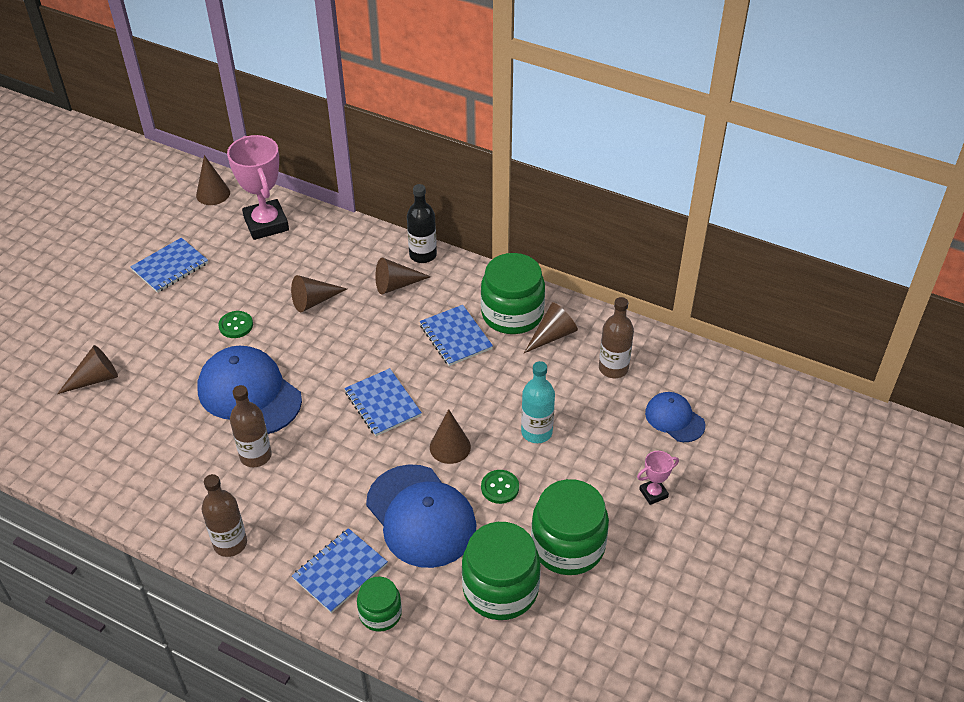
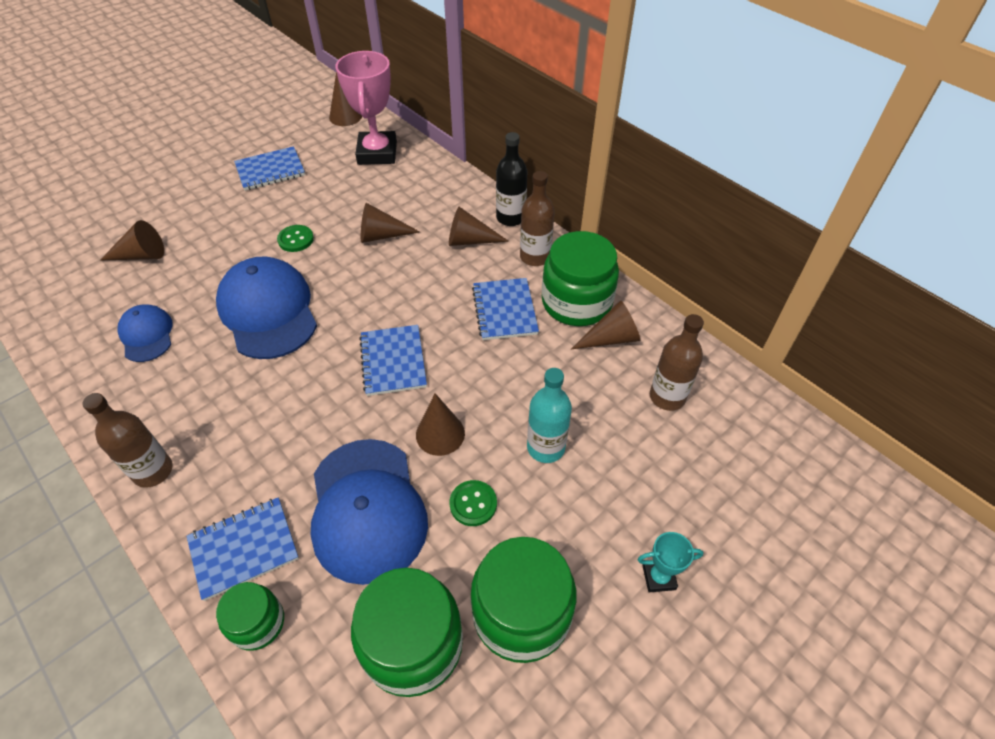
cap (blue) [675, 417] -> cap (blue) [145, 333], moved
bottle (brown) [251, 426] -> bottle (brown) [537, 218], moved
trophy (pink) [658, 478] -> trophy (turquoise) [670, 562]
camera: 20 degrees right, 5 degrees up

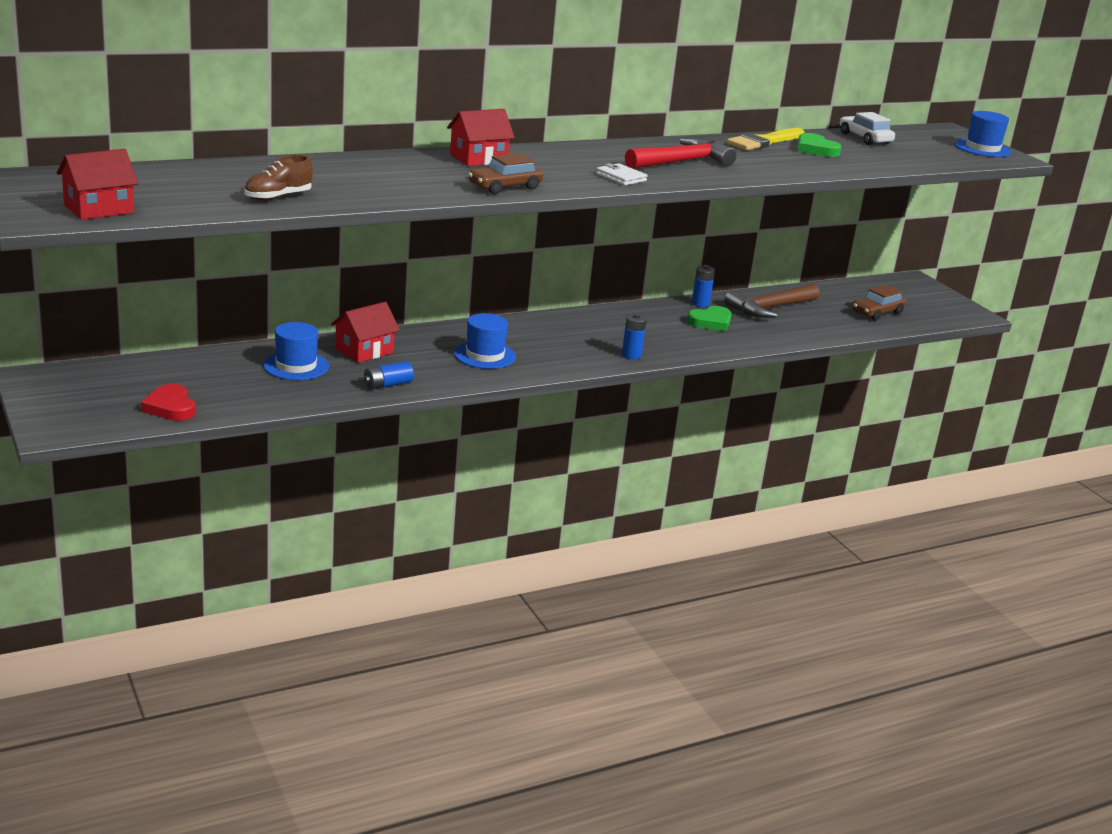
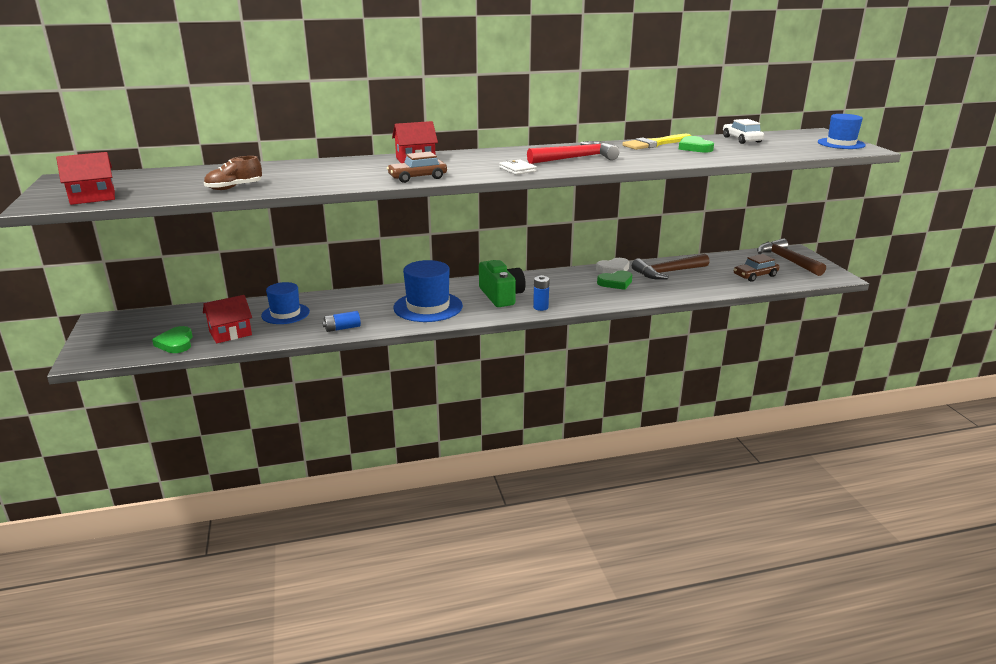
heart (red) [168, 402] -> heart (green) [172, 339]
house (red) [365, 332] -> house (red) [227, 319], moved
hat (blue) [485, 341] -> hat (blue) [428, 291], x1.50
none -> camera (green) [502, 283]
battery (blue) [703, 286] -> heart (white) [612, 265]
none -> hammer (brown) [791, 257]
camera: 15 degrees right, 0 degrees up

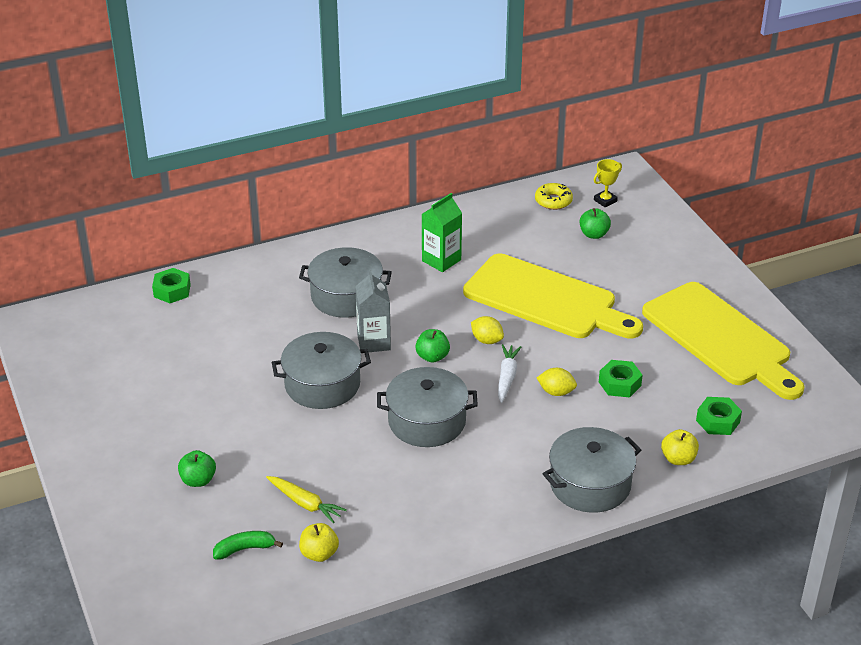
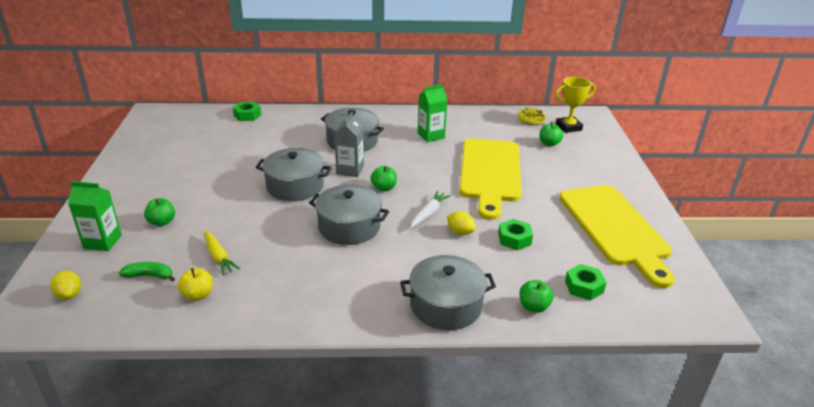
lemon (yellow) [487, 330] -> lemon (yellow) [65, 285], moved
none -> carton (green) [95, 216]
cutting board (yellow) [553, 296] -> cutting board (yellow) [490, 179], 45 degrees clockwise
apple (yellow) [680, 447] -> apple (green) [536, 296]
trophy (yellow) [608, 183] -> trophy (yellow) [575, 105], x1.57
camera: 20 degrees right, 5 degrees down

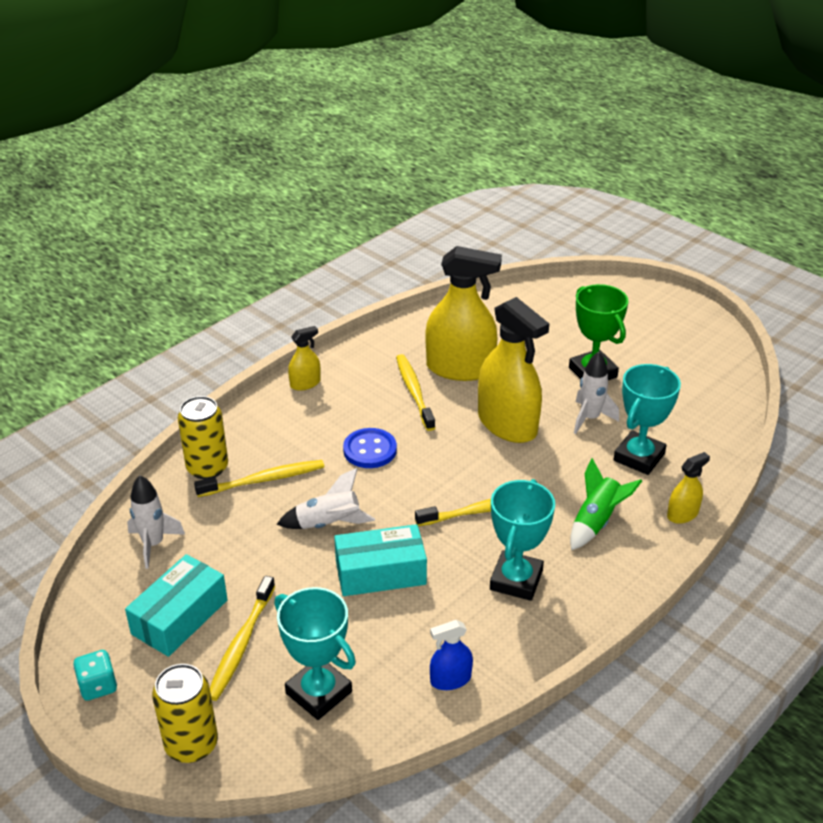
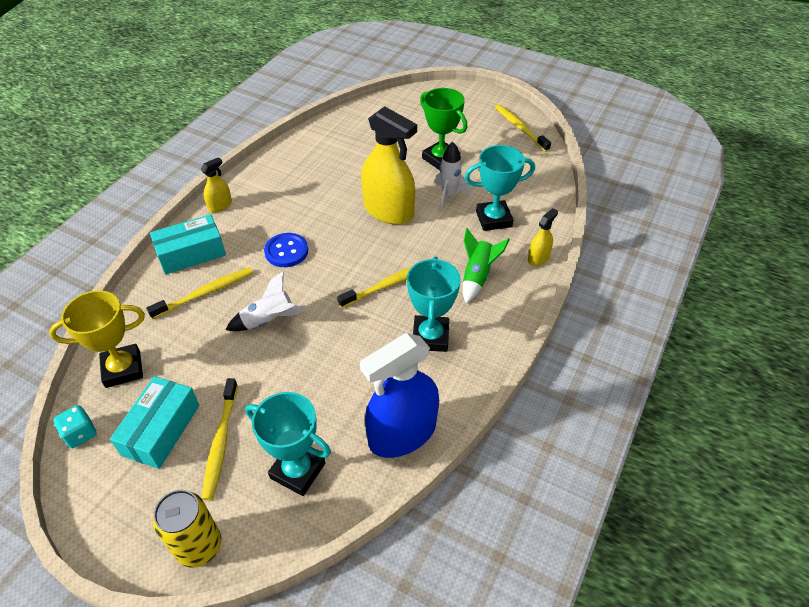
rocket (white) [156, 522] -> trophy (yellow) [97, 339]
dice (turquoise) [95, 675] -> dice (turquoise) [75, 426], moved
box (turquoise) [380, 560] -> box (turquoise) [188, 244], moved
spray bottle (blue) [451, 655] -> spray bottle (blue) [399, 395], x2.14
trophy (turquoise) [647, 419] -> trophy (turquoise) [500, 188], 60 degrees clockwise
toothbrush (yellow) [415, 392] -> toothbrush (yellow) [523, 128], moved
can (yellow) [203, 437] -> none
spray bottle (yellow) [464, 313] -> none
camera: 15 degrees left, 10 degrees up

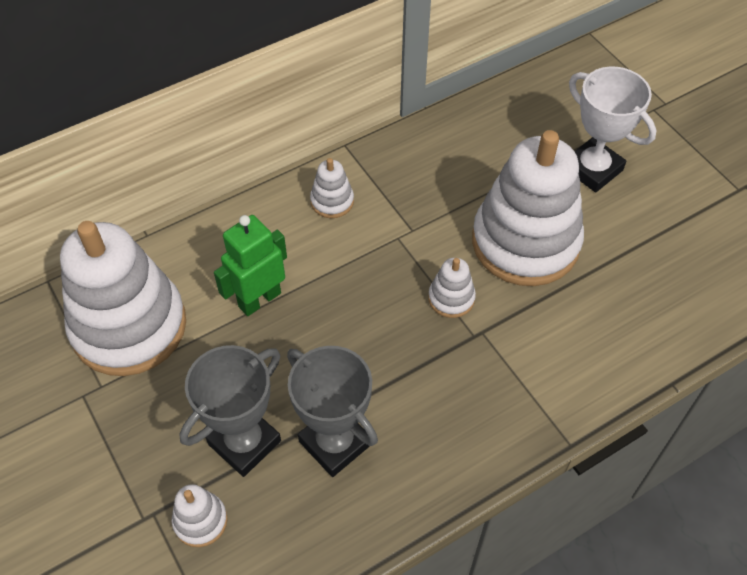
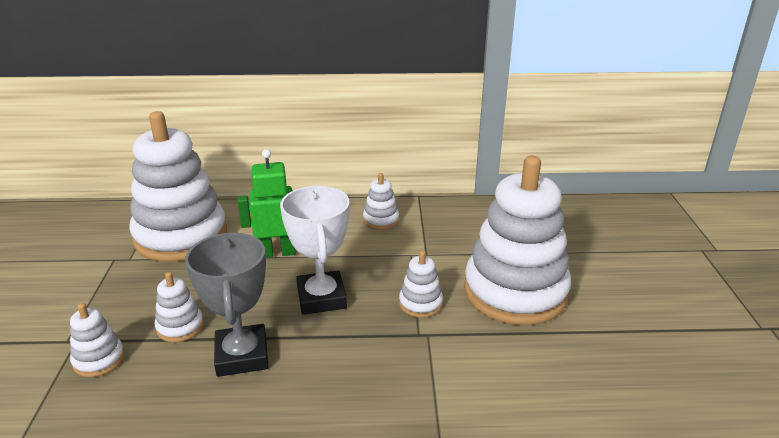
trophy (grey) [230, 411] -> stacking toy (white) [179, 307]
trophy (white) [612, 129] -> trophy (white) [315, 250], moved
camera: 30 degrees right, 25 degrees down

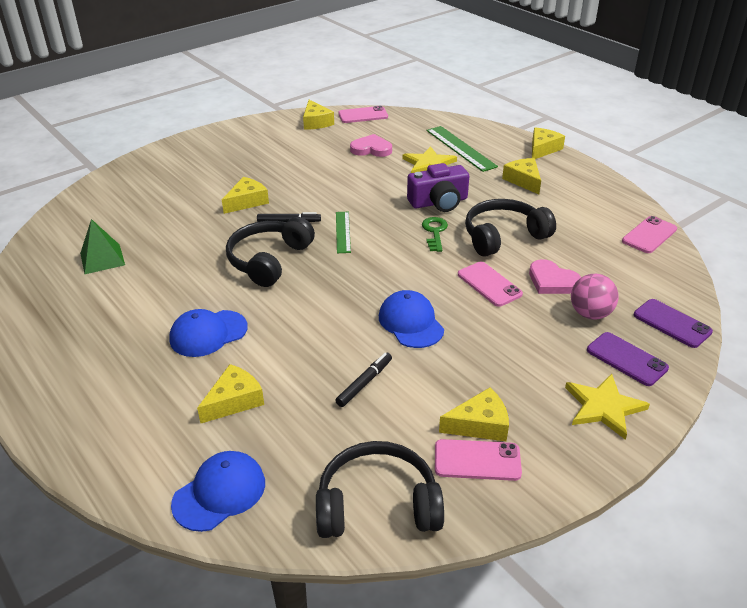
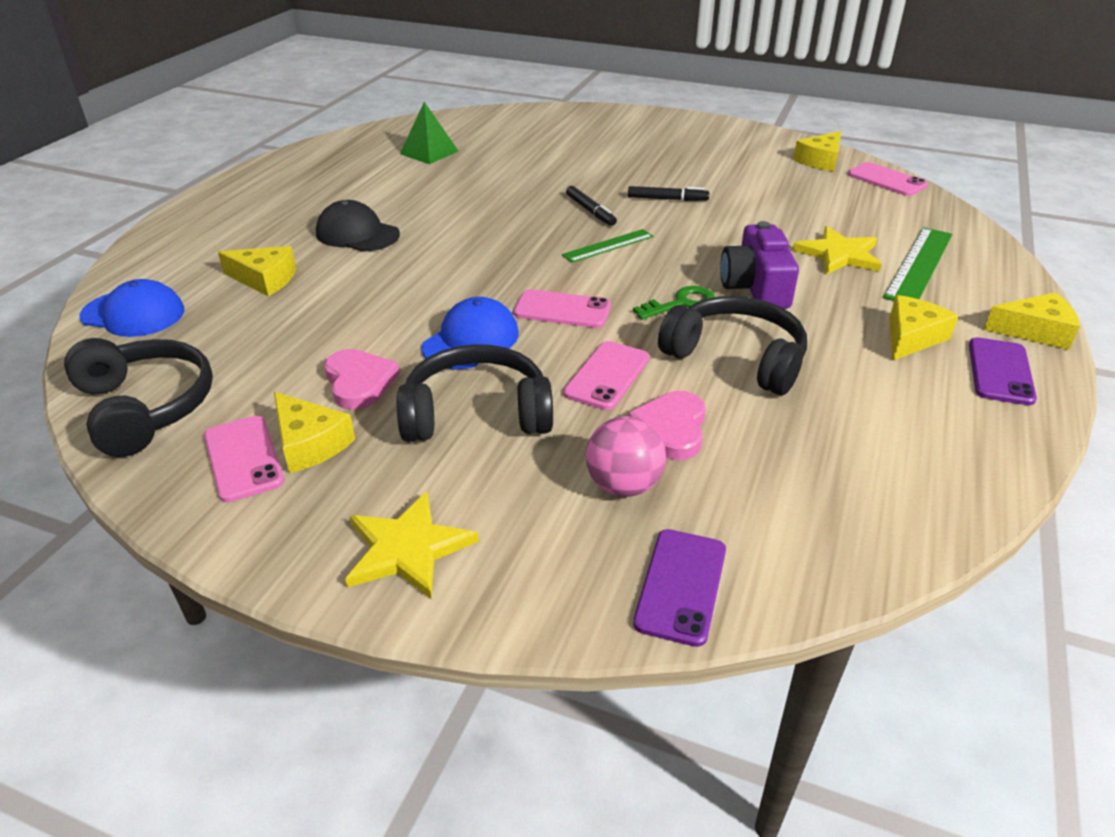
cap (blue) [208, 333] -> cap (black) [358, 226]
heart (pink) [371, 145] -> heart (pink) [362, 379], moved
headphones (black) [270, 252] -> headphones (black) [475, 393], moved
phone (pink) [649, 234] -> phone (pink) [562, 308], moved
marker (black) [363, 380] -> marker (black) [668, 193], moved
camera (purple) [438, 187] -> camera (purple) [759, 265], 45 degrees clockwise
phone (purple) [628, 359] -> phone (purple) [1003, 371], moved
cheese (yellow) [245, 195] -> none
camera: 60 degrees right, 0 degrees up

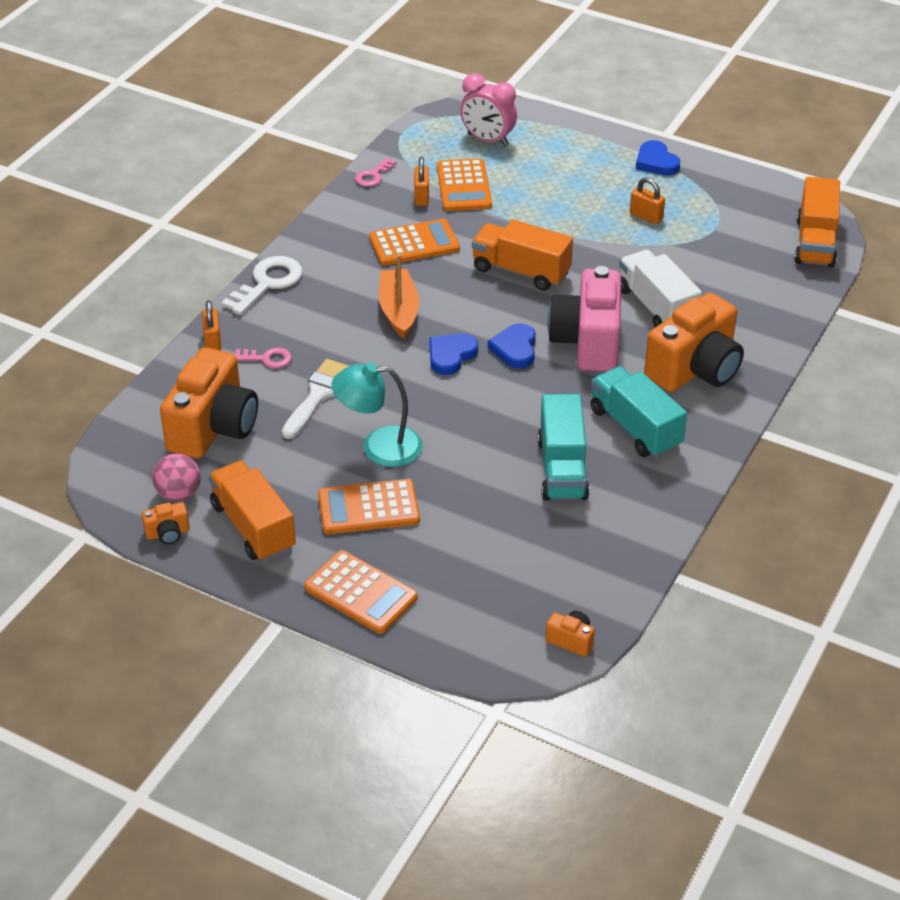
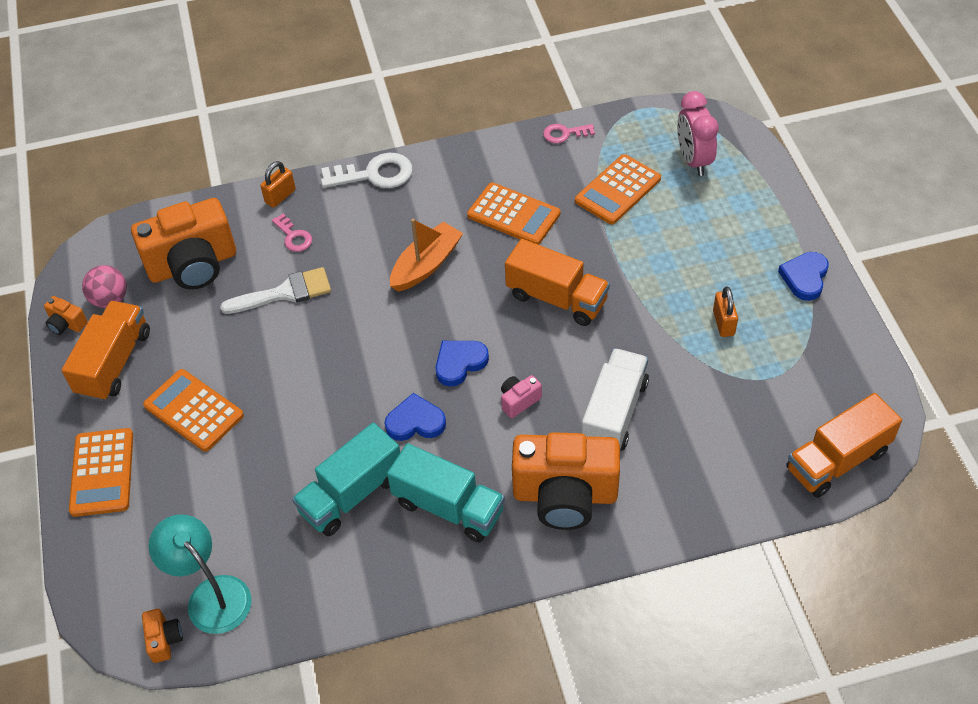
lamp (turquoise) [377, 414] -> lamp (turquoise) [200, 574], moved
heart (blue) [453, 354] -> heart (blue) [415, 417], moved
truck (turquoise) [638, 412] -> truck (turquoise) [446, 492], 105 degrees clockwise
camera (pink) [584, 319] -> camera (pink) [521, 396], x0.41
truck (orange) [522, 255] -> truck (orange) [557, 282], 135 degrees clockwise
padlock (orange) [421, 181] -> none
camera: 50 degrees right, 10 degrees up

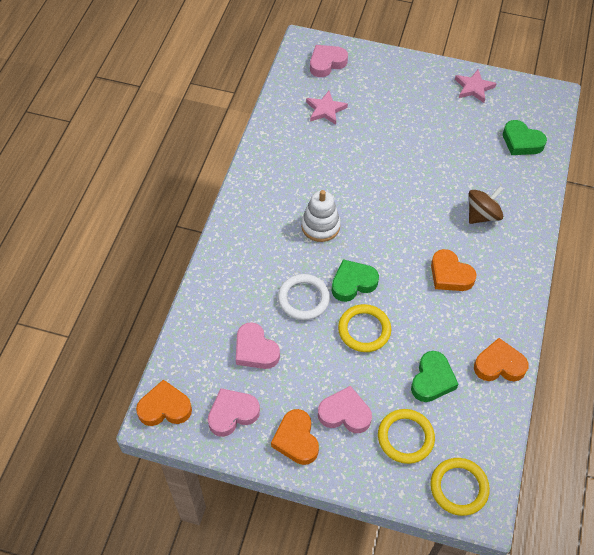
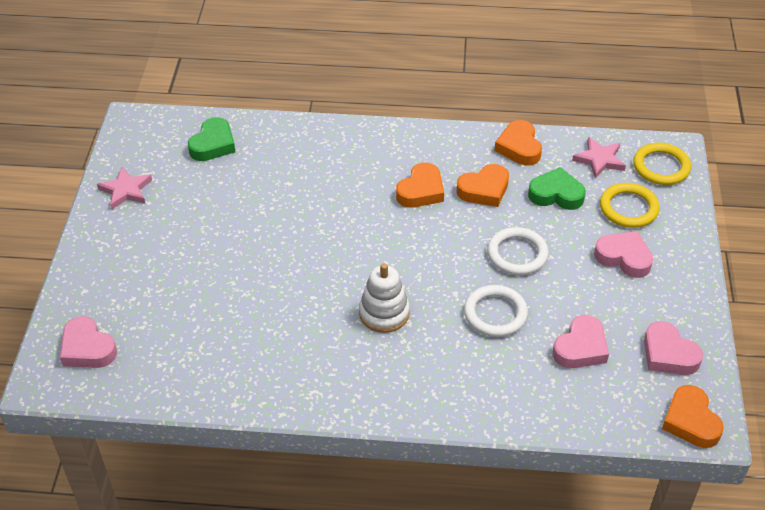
heart (orange) [295, 437] -> heart (orange) [482, 185], moved
ring (yellow) [364, 328] -> ring (white) [518, 251]
star (pink) [327, 108] -> star (pink) [599, 157], moved
heart (pink) [345, 409] -> heart (pink) [623, 254], 120 degrees clockwise
heart (green) [355, 280] -> none
spinning top (brown) [485, 205] -> none
camera: 100 degrees left, 10 degrees down

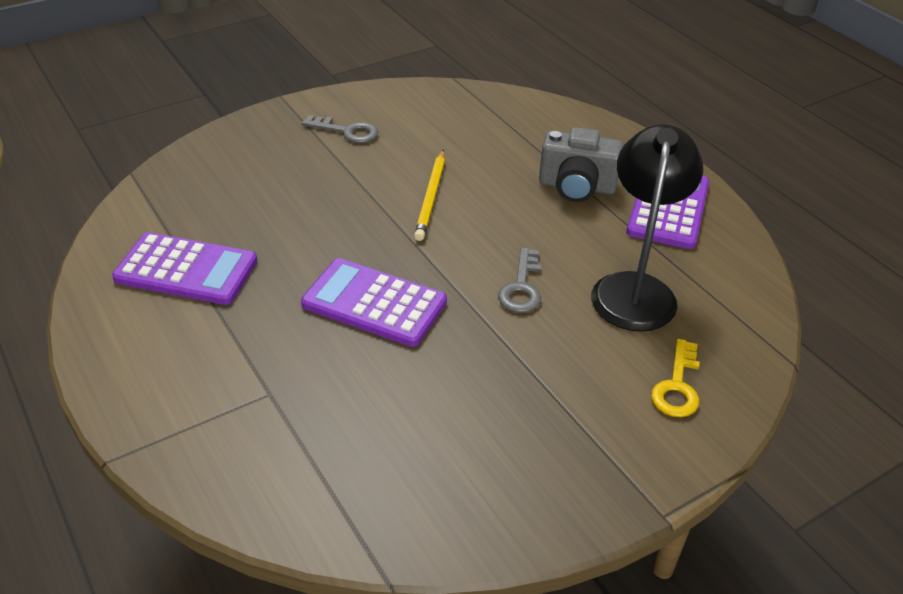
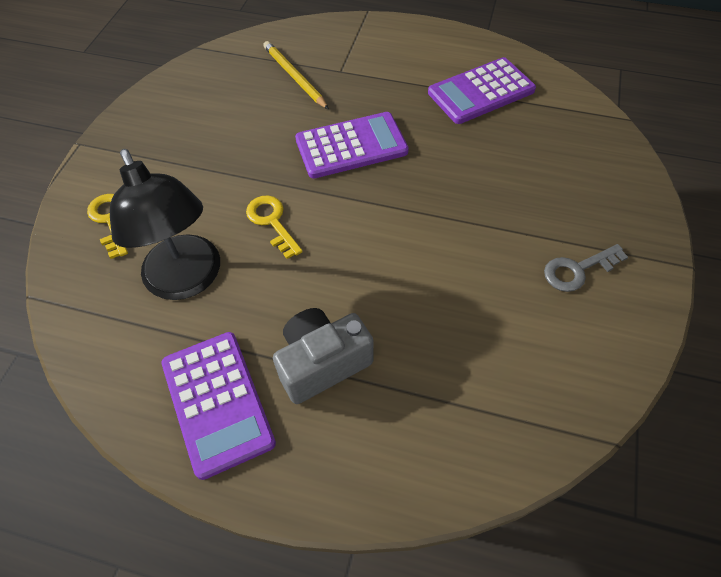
key (grey) [519, 280] -> key (yellow) [274, 227]
pencil (yellow) [429, 195] -> pencil (yellow) [296, 75], moved
camera: 140 degrees right, 15 degrees up

